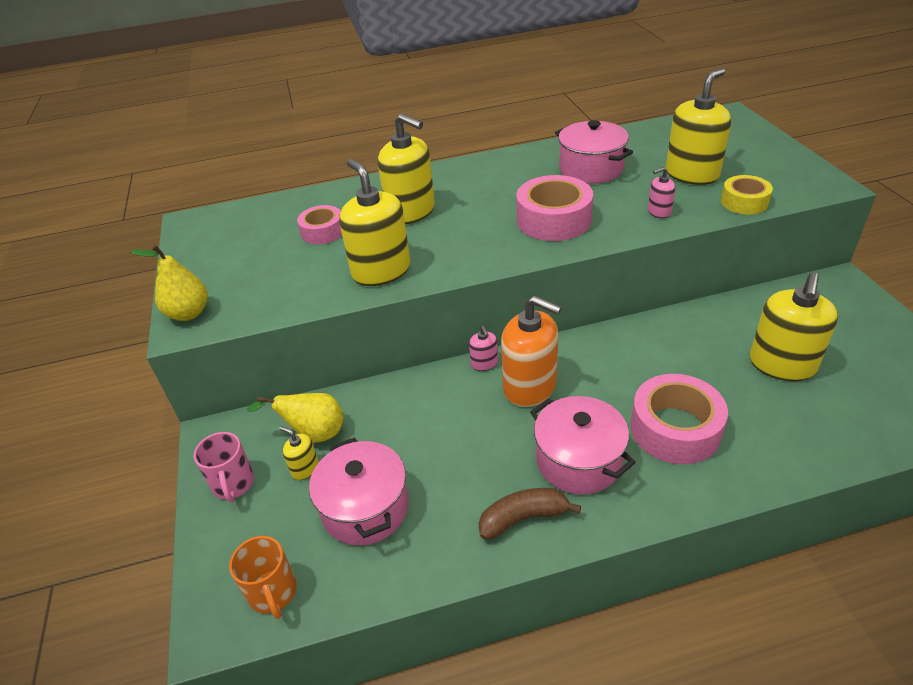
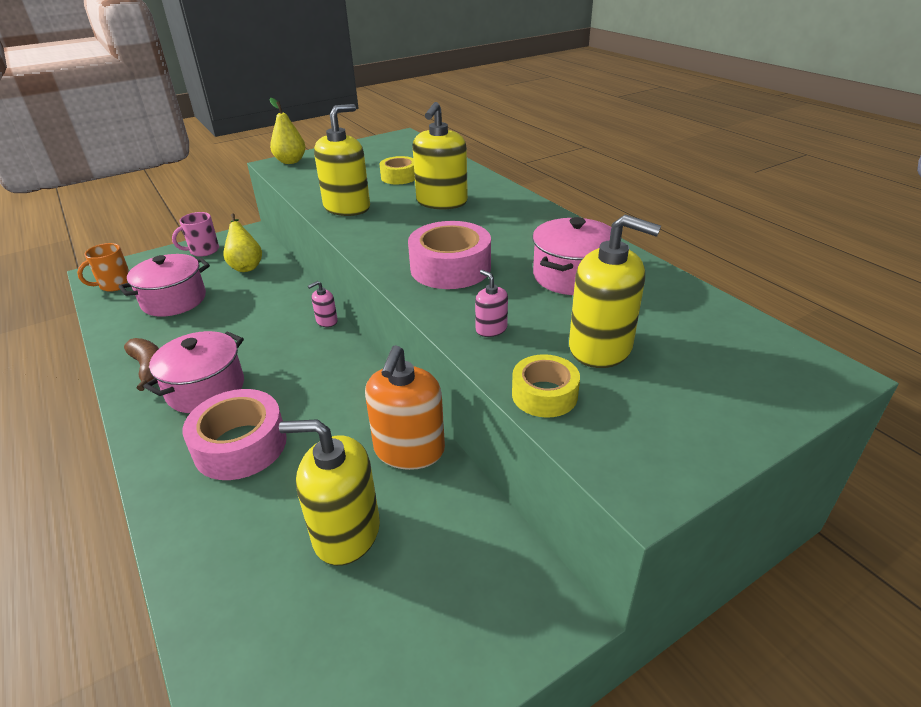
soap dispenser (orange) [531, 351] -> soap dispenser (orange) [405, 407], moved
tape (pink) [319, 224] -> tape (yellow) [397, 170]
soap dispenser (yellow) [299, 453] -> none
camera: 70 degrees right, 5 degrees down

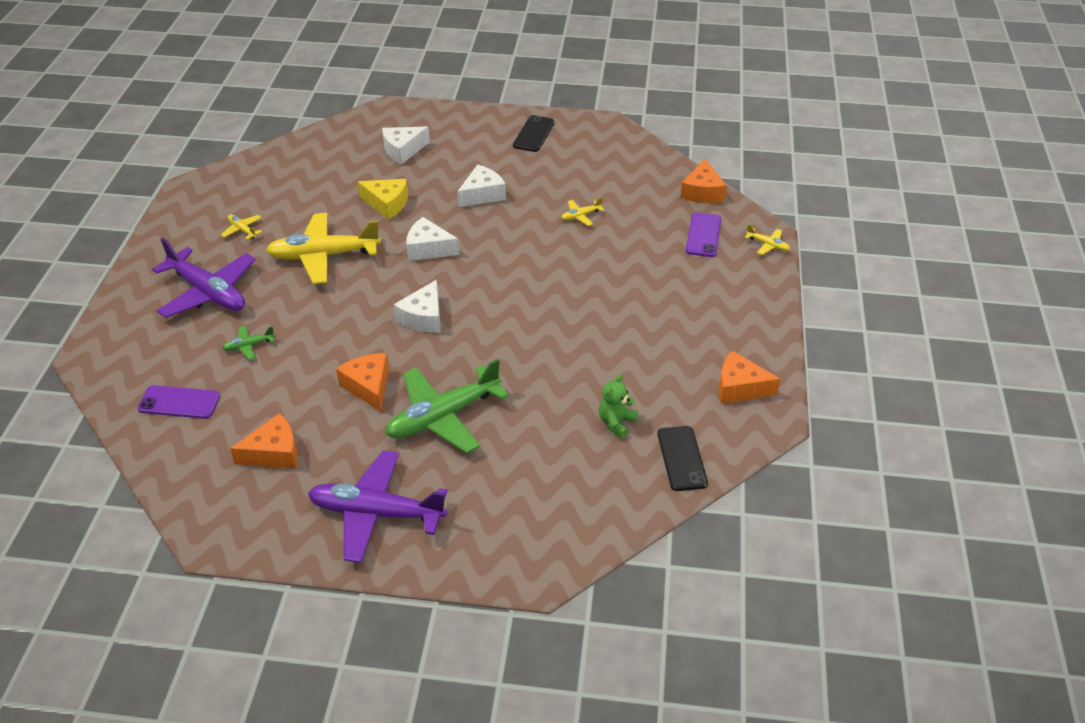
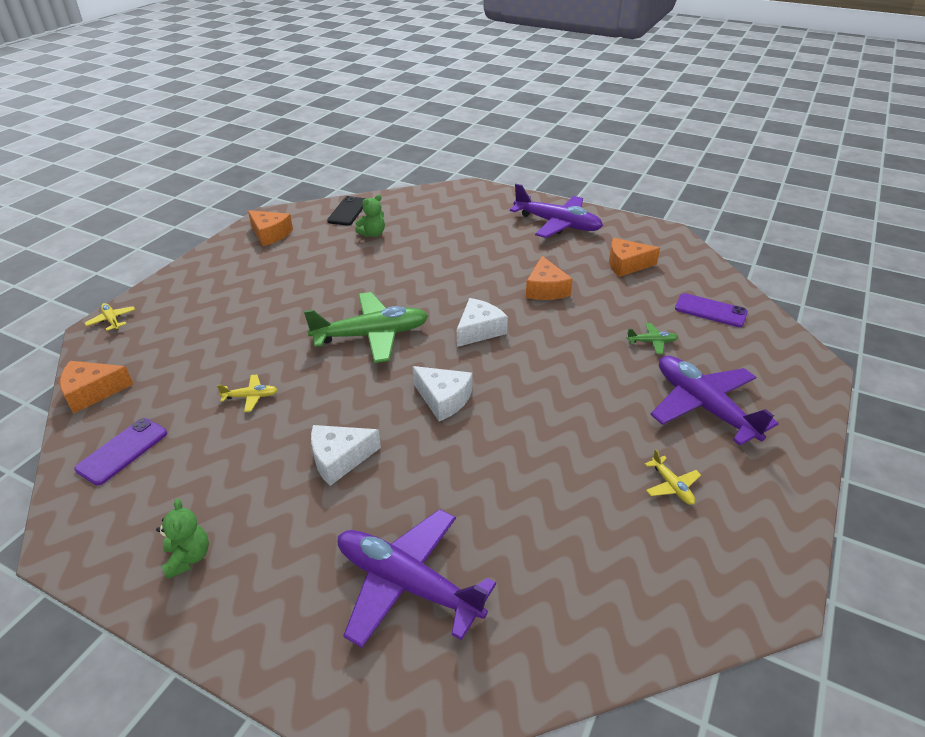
cheese (orange) [703, 181] -> cheese (orange) [96, 387], 135 degrees counterclockwise
phone (purple) [703, 234] -> phone (purple) [120, 451], moved
phone (black) [534, 133] -> teddy bear (green) [182, 539]
plane (green) [447, 406] -> plane (green) [366, 327], moved
cheese (white) [406, 145] -> plane (purple) [417, 578]
plane (yellow) [323, 248] -> none
cheese (yellow) [383, 199] -> none
camera: 160 degrees left, 5 degrees down

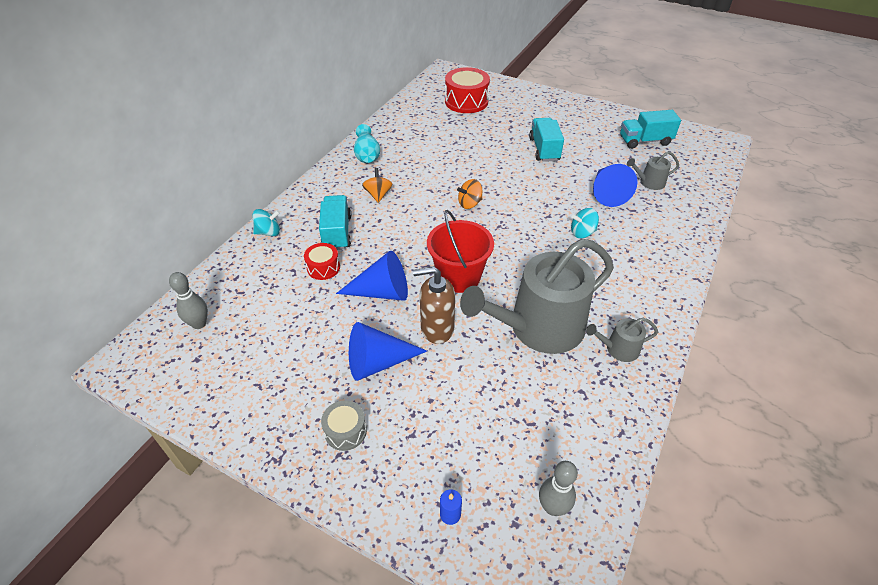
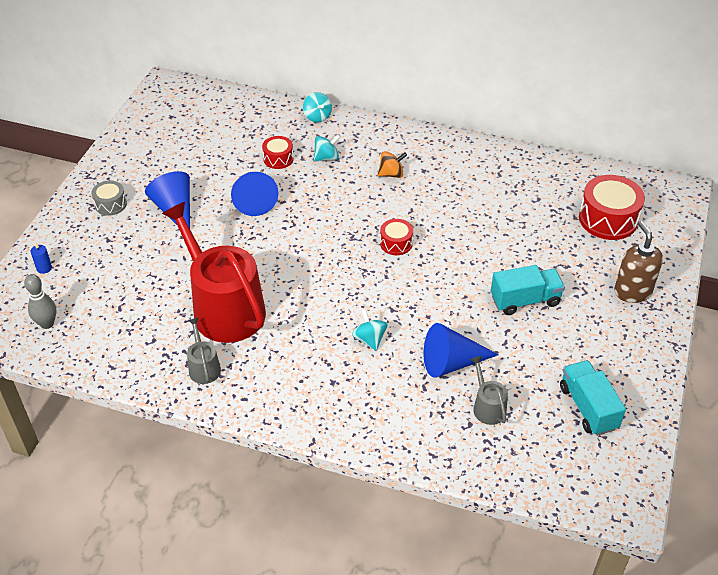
watering can (grey) [537, 296] -> watering can (red) [214, 272]
truck (turquoise) [335, 222] -> spinning top (turquoise) [327, 148]
spinning top (orange) [470, 194] -> drum (red) [396, 237]
soap dispenser (brown) [434, 305] -> soap dispenser (brown) [638, 262], moved
bowling pin (grey) [188, 300] -> none
vase (turquoise) [367, 143] -> none
bucket (red) [460, 251] -> none
camera: 80 degrees right, 0 degrees up

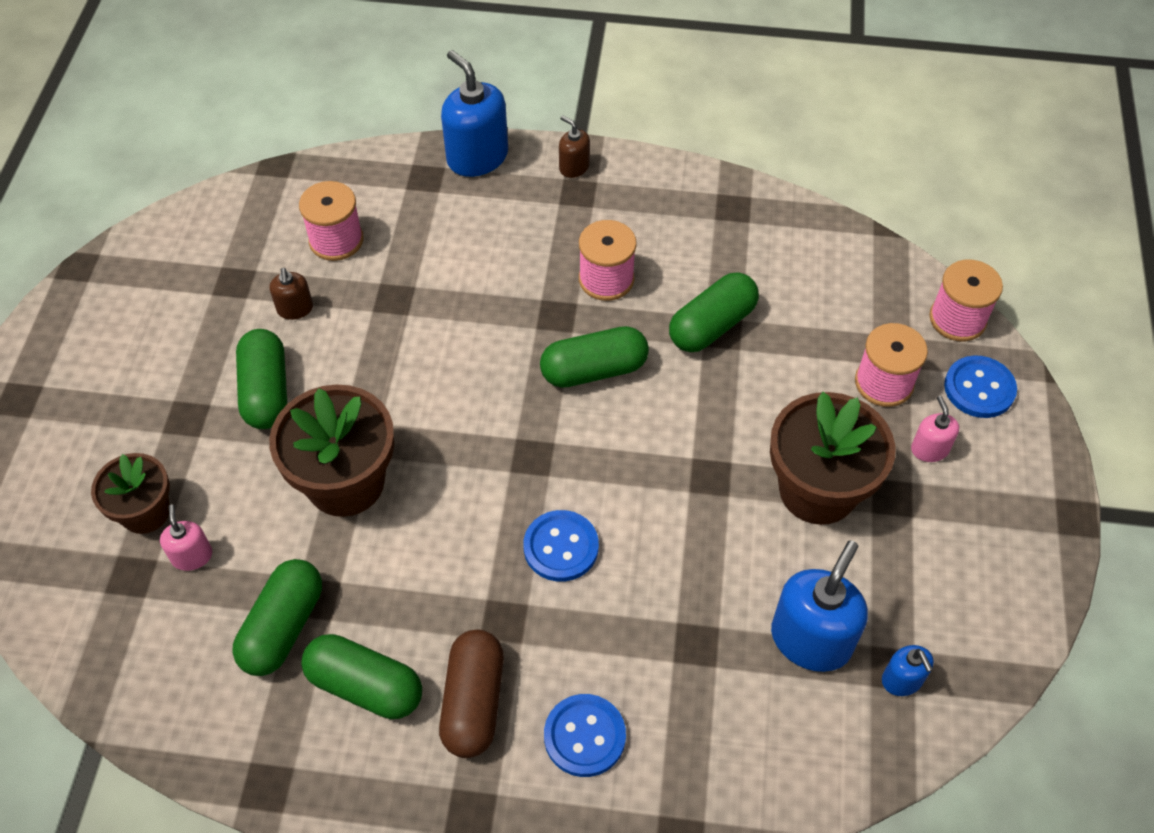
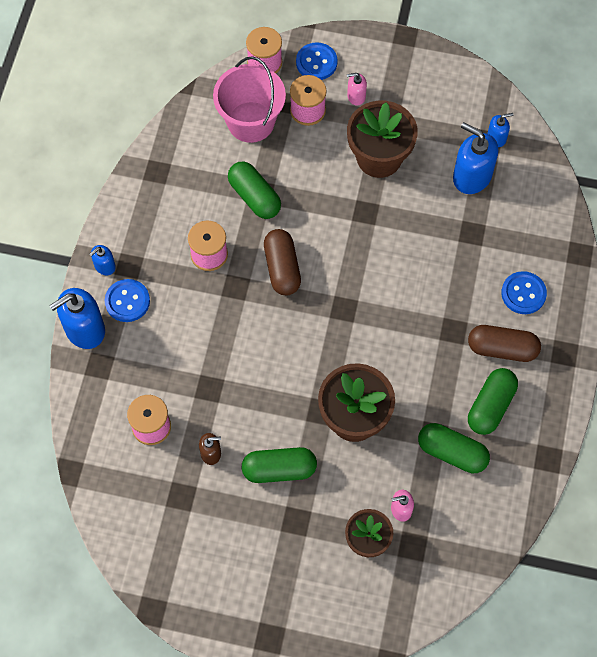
soap dispenser (brown) [574, 146] -> soap dispenser (blue) [102, 260]
button (blue) [561, 546] -> button (blue) [127, 300], moved
none -> bucket (pink) [249, 99]
capsule (green) [594, 357] -> capsule (brown) [282, 262]
camera: 85 degrees left, 10 degrees up

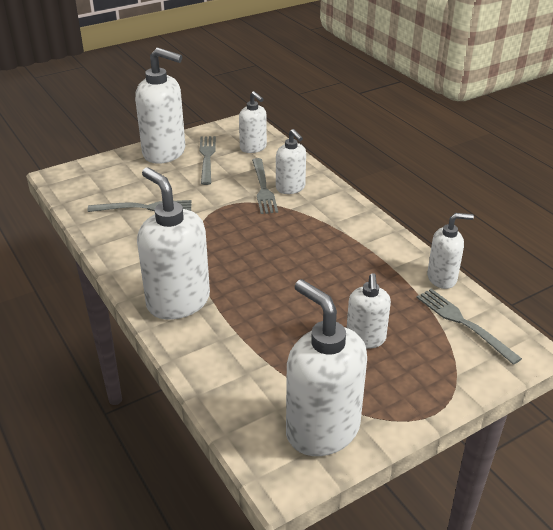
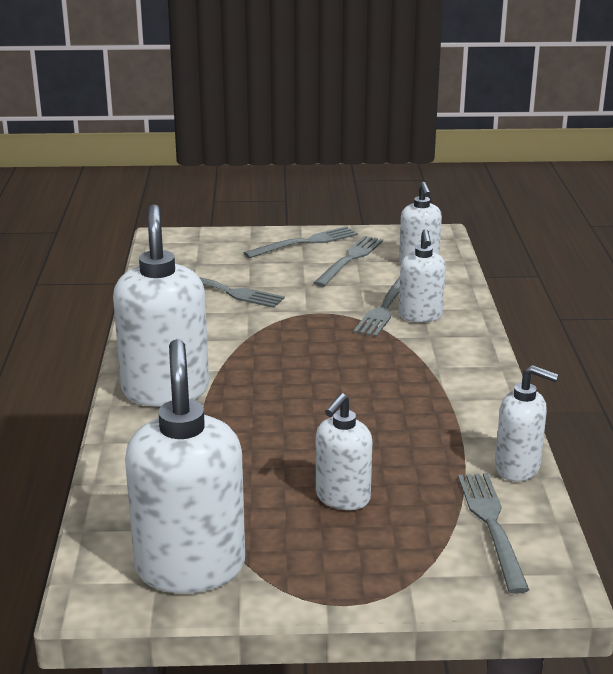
soap dispenser (white) [160, 106] -> fork (grey) [301, 242]
camera: 30 degrees right, 10 degrees down

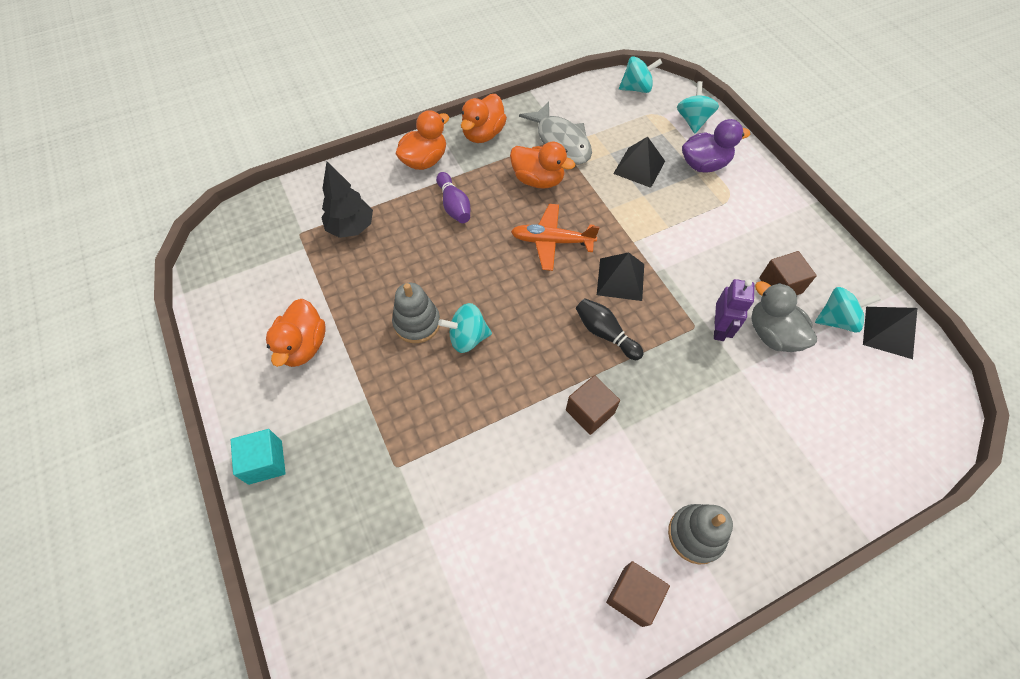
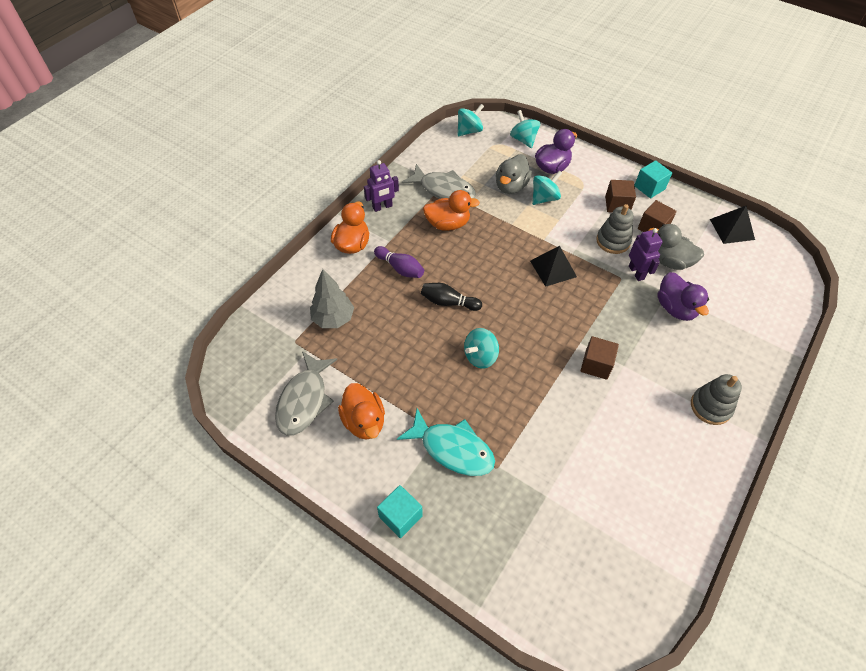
none -> fish (grey) [306, 393]
tree (black) [347, 200] -> tree (grey) [332, 298]
duck (orange) [484, 118] -> robot (purple) [381, 186]
none -> fish (turquoise) [446, 442]
bowling pin (black) [610, 329] -> bowling pin (black) [451, 297], moved
pyramid (black) [639, 162] -> duck (grey) [514, 174]
spinning top (turquoise) [848, 310] -> spinning top (turquoise) [547, 187], moved
stacking toy (grey) [416, 313] -> stacking toy (grey) [614, 229], moved
cube (brown) [638, 594] -> cube (brown) [620, 196], moved
none -> cube (turquoise) [653, 179]
none -> duck (purple) [683, 296]
plane (orange) [555, 237] -> none
camera: 30 degrees left, 5 degrees down

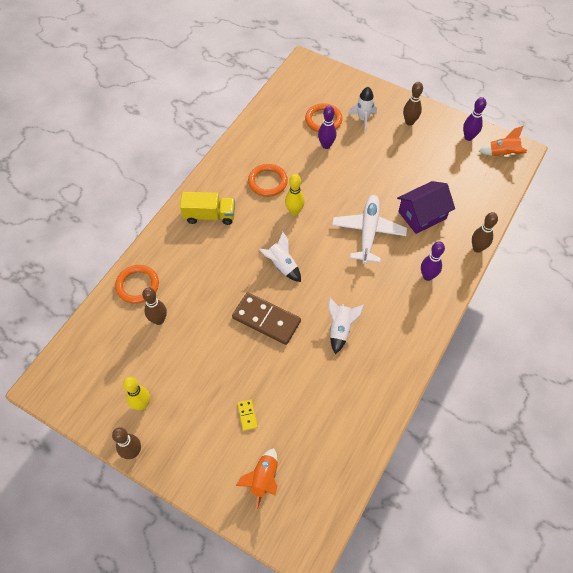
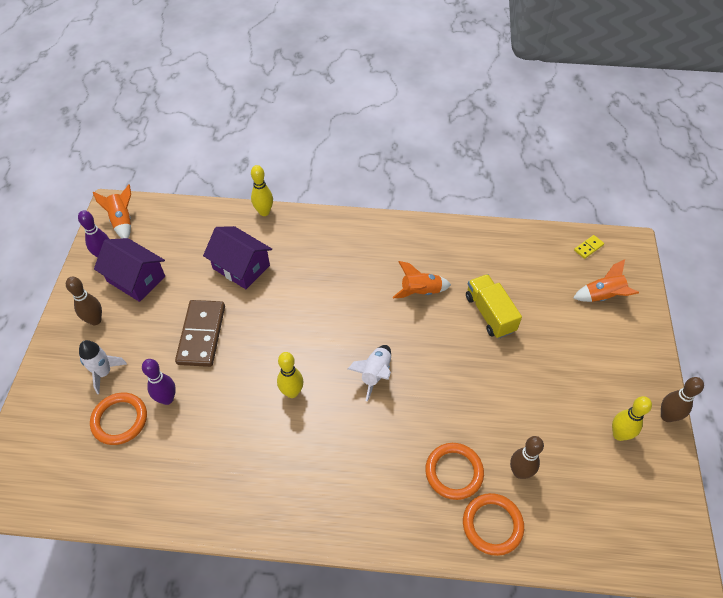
none -> house (purple) [129, 270]
domino (brown) [266, 318] -> domino (brown) [200, 333], moved
bowling pin (brown) [485, 232] -> bowling pin (yellow) [262, 190]
rocket (white) [346, 325] -> rocket (orange) [422, 279]
ring (orange) [268, 180] -> ring (orange) [454, 471], moved
truck (yellow) [207, 208] -> truck (yellow) [494, 306], moved
domino (yellow) [247, 415] -> domino (yellow) [589, 247], moved
plane (white) [369, 229] -> none
bowling pin (purple) [433, 261] -> none
camera: 115 degrees left, 5 degrees down

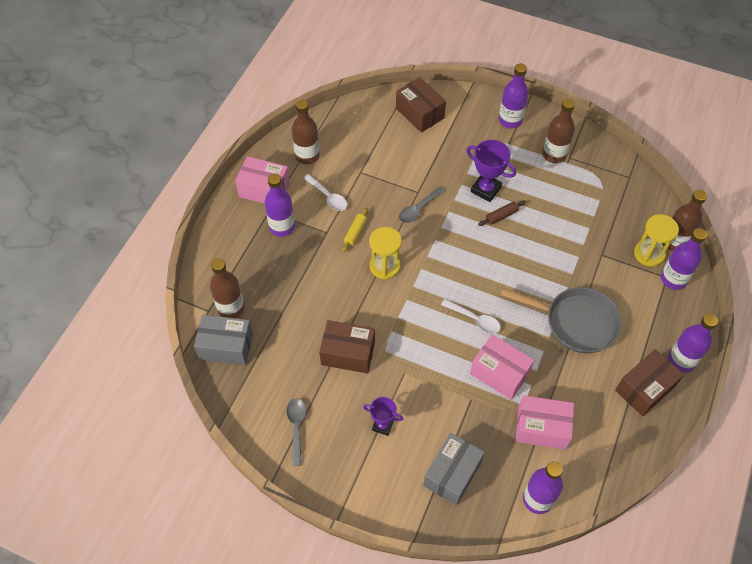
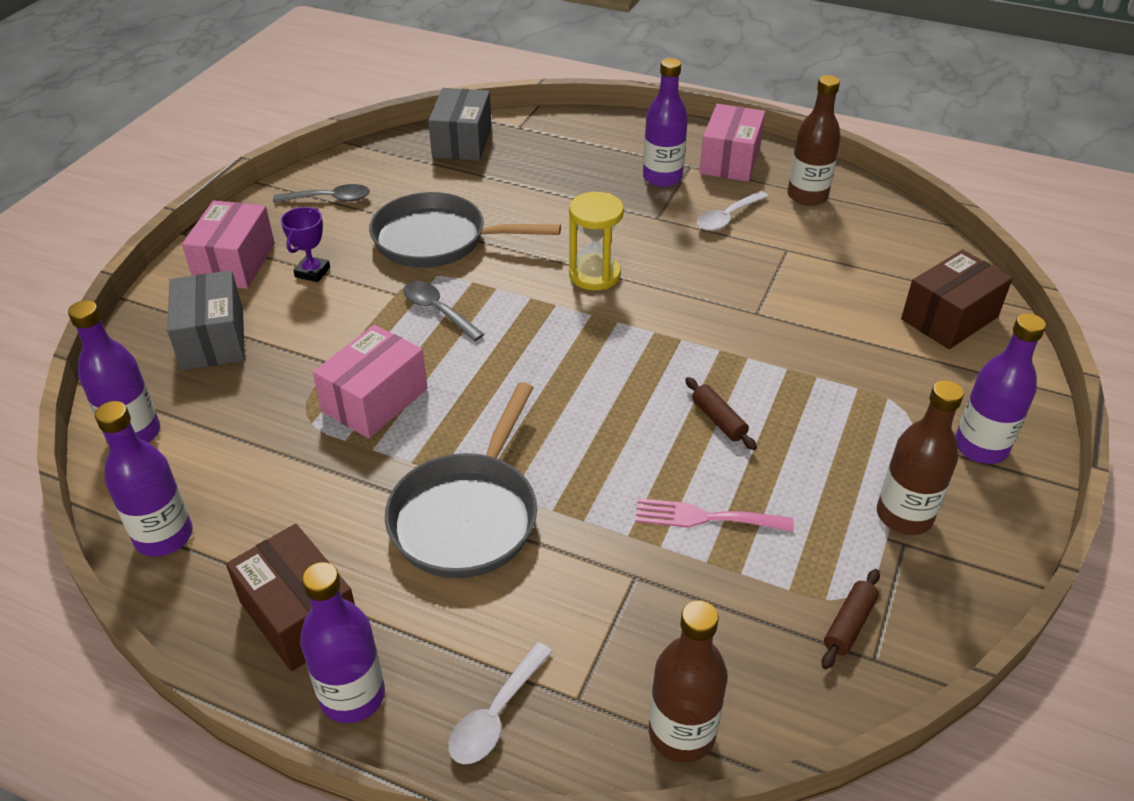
bottle (purple) [684, 259] -> bottle (purple) [144, 478], moved
box (grey) [454, 469] -> box (grey) [206, 320], 45 degrees clockwise
box (pink) [544, 422] -> box (pink) [228, 244], moved
box (brown) [347, 346] -> pan (grey) [465, 230]
spoon (grey) [422, 205] -> spoon (grey) [443, 311], moved
spoon (white) [471, 316] -> spoon (white) [500, 703], moved
none -> fork (pink) [714, 515]
none -> rolling pin (brown) [851, 619]
bottle (brown) [227, 288] -> none
rolling pin (yellow) [355, 230] -> none
trophy (purple) [491, 171] -> none
hourglass (yellow) [656, 240] -> none
camera: 90 degrees right, 15 degrees down

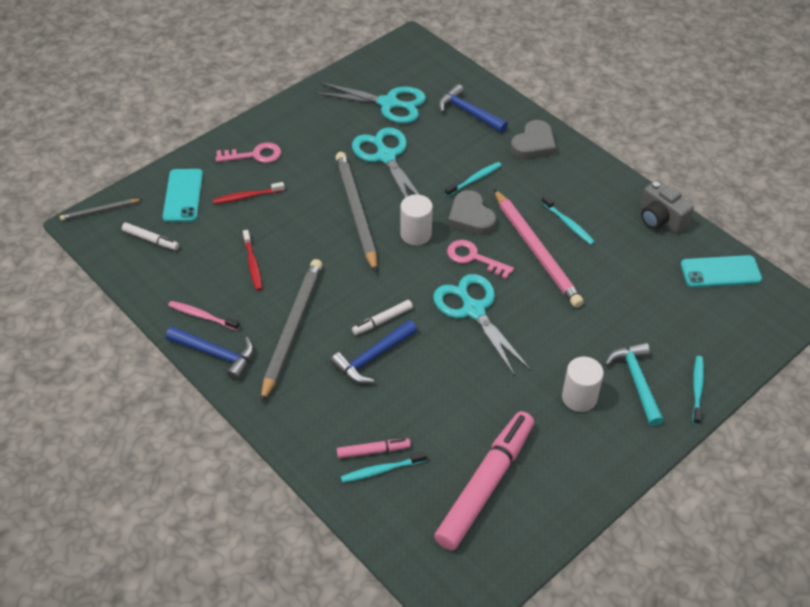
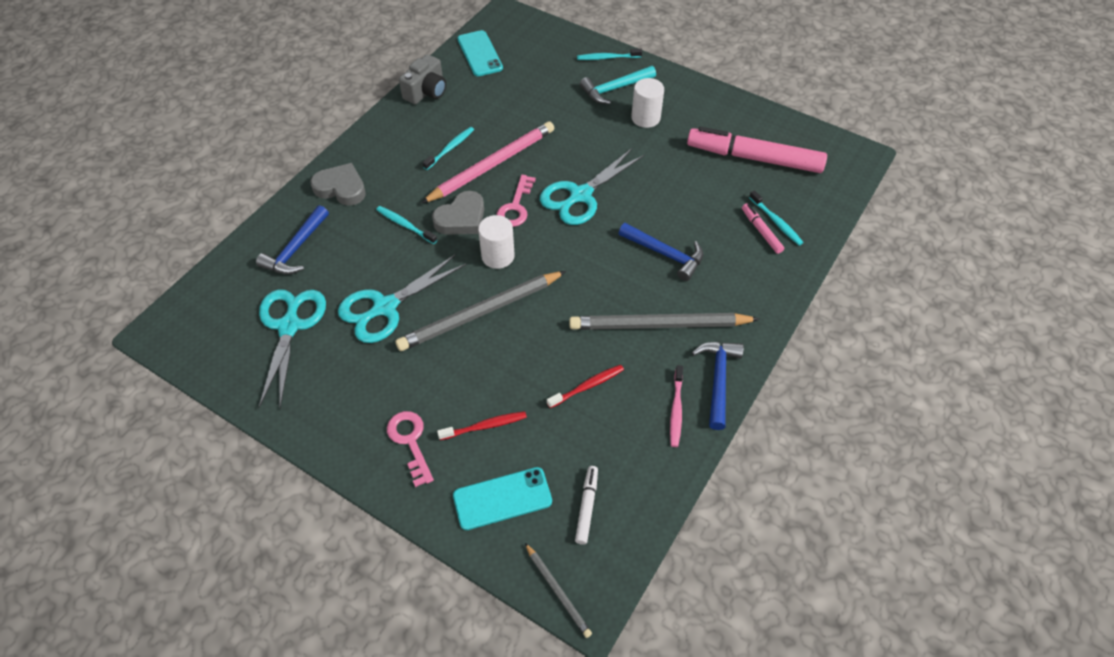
toothbrush (red) [249, 193] -> toothbrush (red) [482, 425], 75 degrees counterclockwise
marker (white) [382, 317] -> none
camera: 105 degrees left, 5 degrees up

